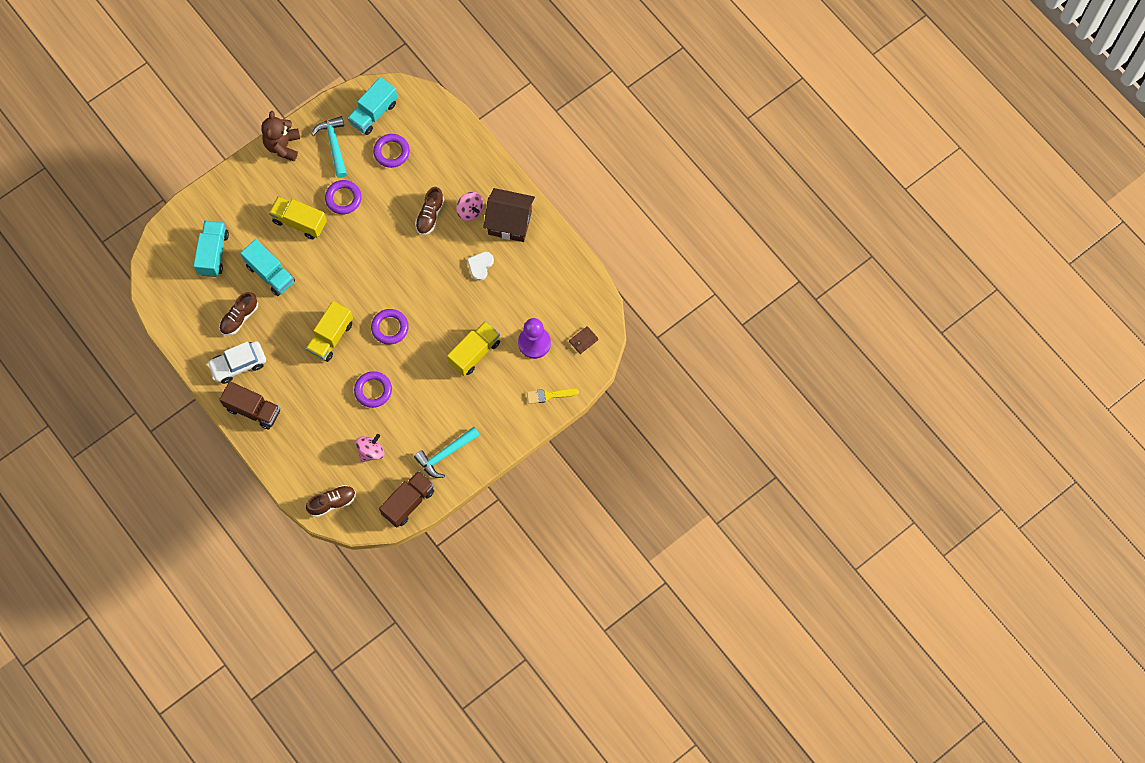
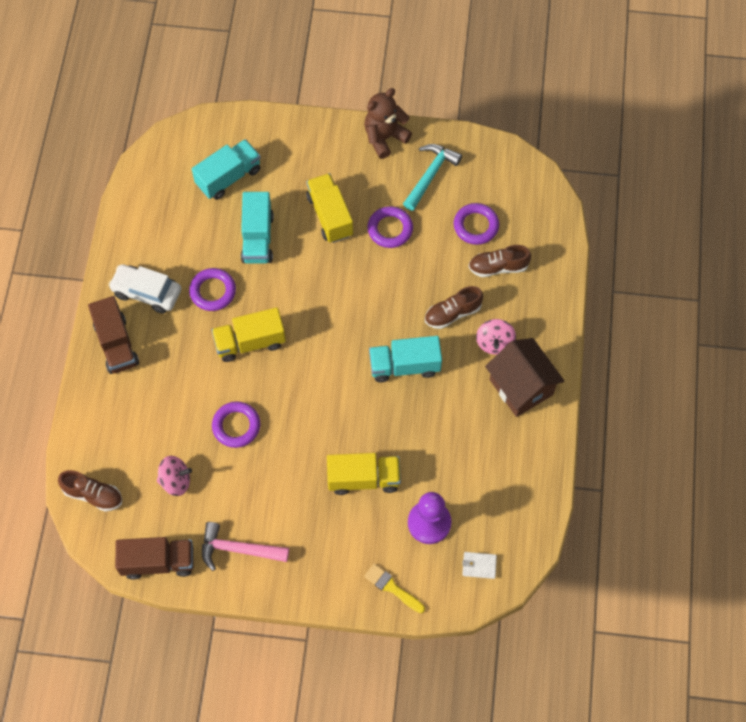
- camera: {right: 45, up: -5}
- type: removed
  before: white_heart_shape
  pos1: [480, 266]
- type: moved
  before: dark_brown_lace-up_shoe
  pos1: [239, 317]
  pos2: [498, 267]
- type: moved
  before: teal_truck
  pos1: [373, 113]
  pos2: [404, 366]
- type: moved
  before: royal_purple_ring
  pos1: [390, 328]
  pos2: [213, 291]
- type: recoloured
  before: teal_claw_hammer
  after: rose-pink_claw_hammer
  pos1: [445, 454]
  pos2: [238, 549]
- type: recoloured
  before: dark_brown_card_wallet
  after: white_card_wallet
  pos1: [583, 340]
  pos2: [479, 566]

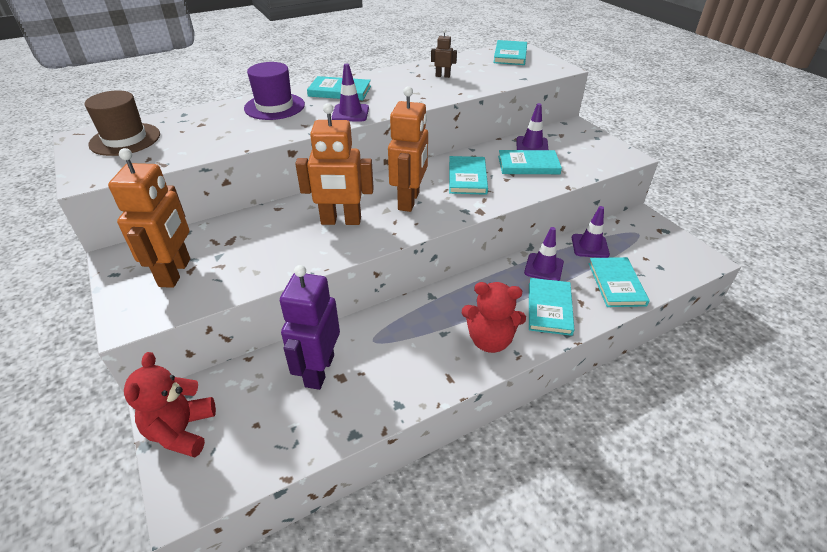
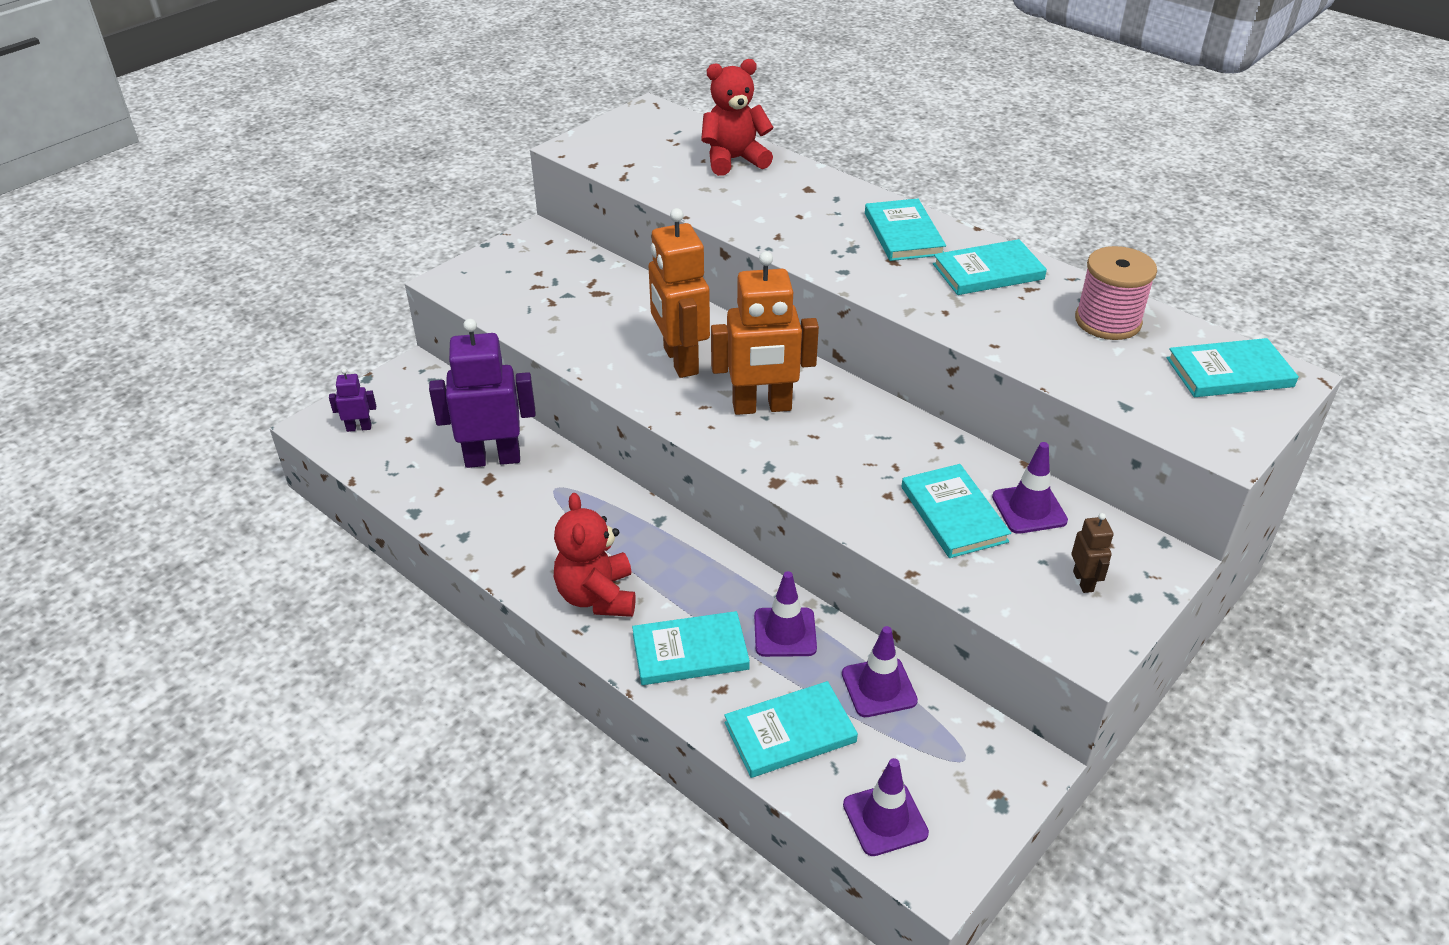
- camera: {right: 70, up: 0}
- type: removed
  before: dark_brown_hat
  pos1: [125, 139]
- type: removed
  before: orange_toy_robot
  pos1: [175, 272]
- type: removed
  before: royal_purple_hat
  pos1: [274, 106]
- type: added
  after: royal_purple_toy_robot
  pos2: [359, 427]
- type: added
  after: rose-pink_spool
  pos2: [1107, 321]
- type: moved
  before: red_teddy_bear
  pos1: [181, 431]
  pos2: [734, 160]
- type: moved
  before: royal_purple_safety_cone
  pos1: [350, 113]
  pos2: [885, 819]
- type: moved
  before: dark_brown_toy_robot
  pos1: [442, 76]
  pos2: [1083, 581]
- type: moved
  before: teal_hardcover
  pos1: [467, 177]
  pos2: [988, 271]

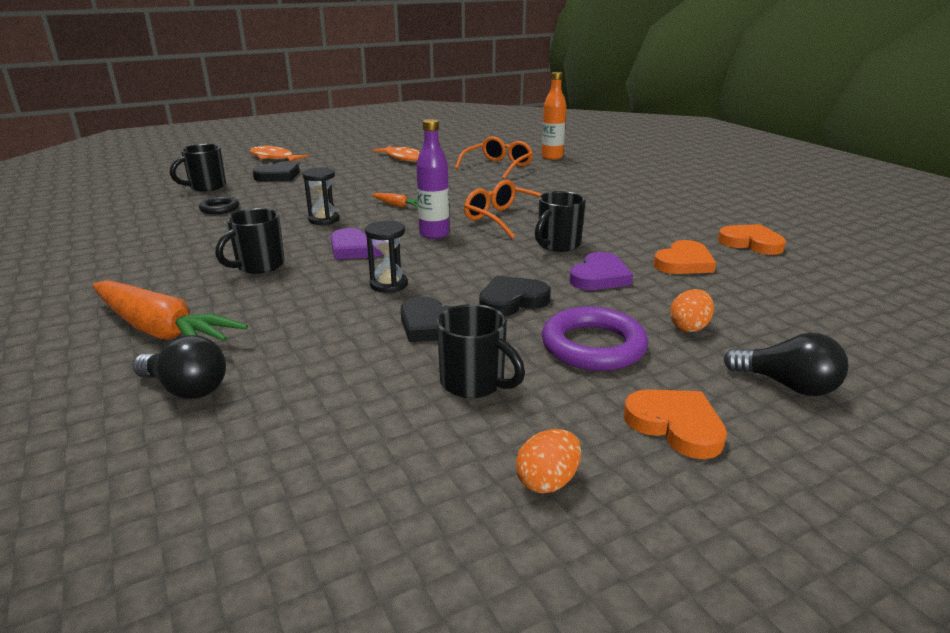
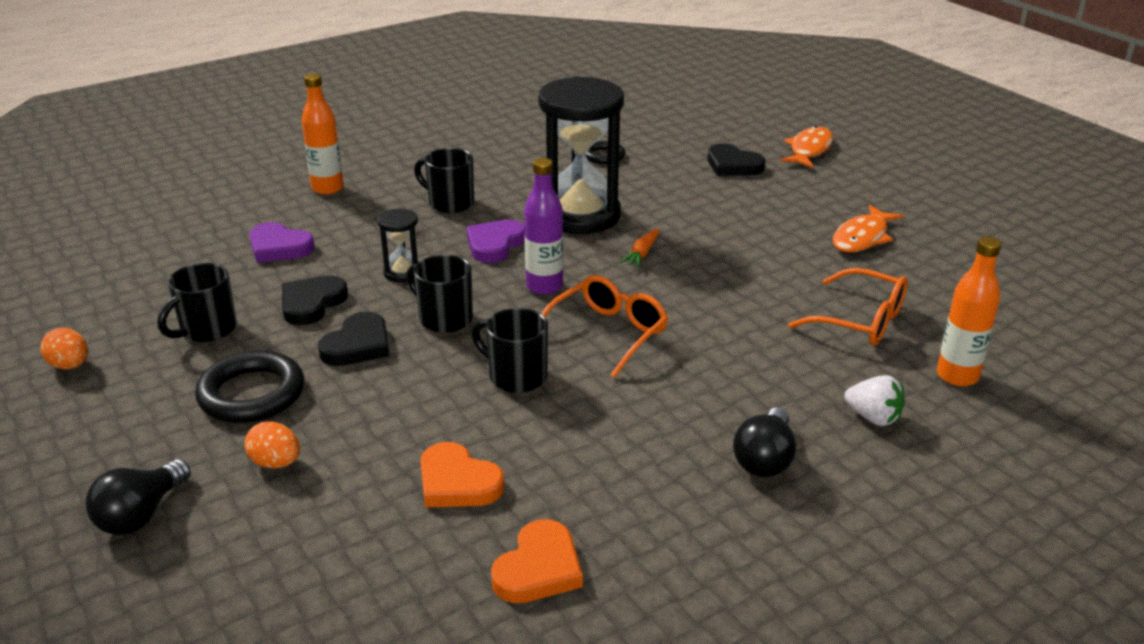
- camera: {right: 85, up: 5}
- type: removed
  before: orange_heart_shape
  pos1: [675, 425]
- type: added
  after: white_berry
  pos2: [873, 417]
- type: moved
  before: jet-black_light_bulb
  pos1: [186, 389]
  pos2: [764, 459]
- type: moved
  before: jet-black_tea_mug
  pos1: [206, 187]
  pos2: [444, 318]
- type: moved
  before: royal_purple_heart_shape
  pos1: [599, 277]
  pos2: [279, 247]
- type: replaced
  before: orange_toy_carrot
  after: orange_flask
  pos1: [161, 330]
  pos2: [327, 188]
- type: recoloured
  before: royal_purple_ring
  after: jet-black_ring
  pos1: [593, 346]
  pos2: [252, 394]
- type: turned
  before: jet-black_heart_shape
  pos1: [512, 300]
  pos2: [358, 345]
  turn: 60
- type: resized
  before: jet-black_sand_timer
  pos1: [324, 220]
  pos2: [580, 215]
  scale: 2.27

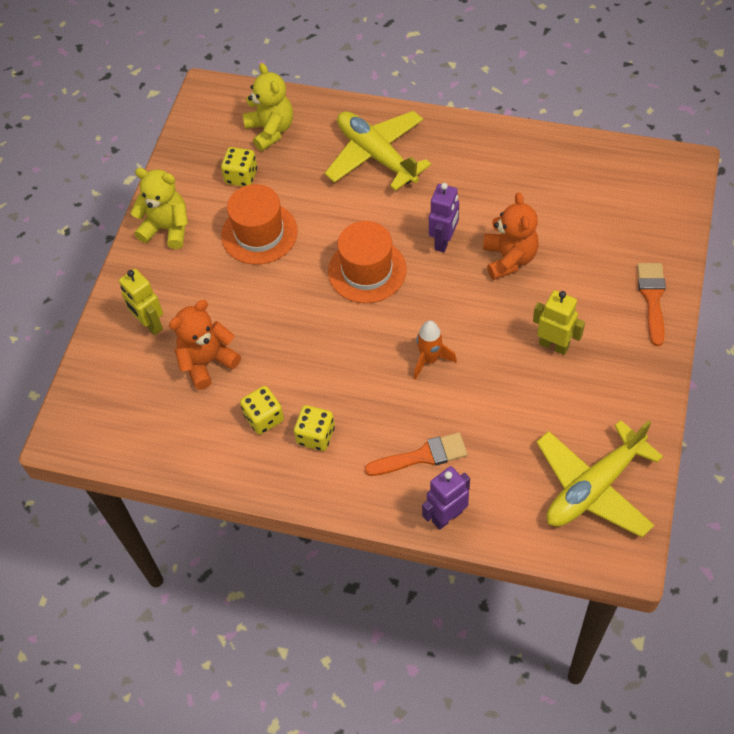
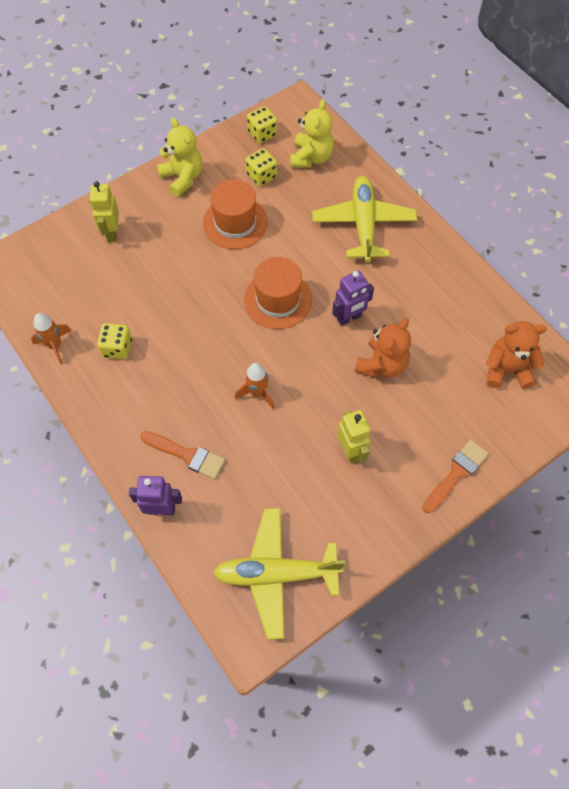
- camera: {right: 35, up: 5}
- type: added
  after: orange_spaceship
  pos2: [55, 345]
- type: moved
  before: orange_teddy_bear
  pos1: [207, 362]
  pos2: [507, 369]
- type: moved
  before: golden_dice
  pos1: [316, 435]
  pos2: [262, 133]

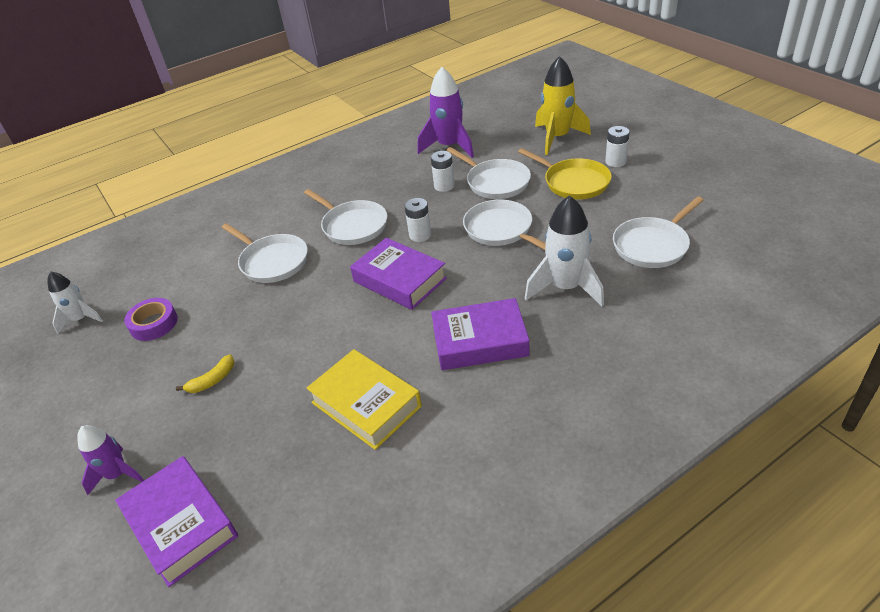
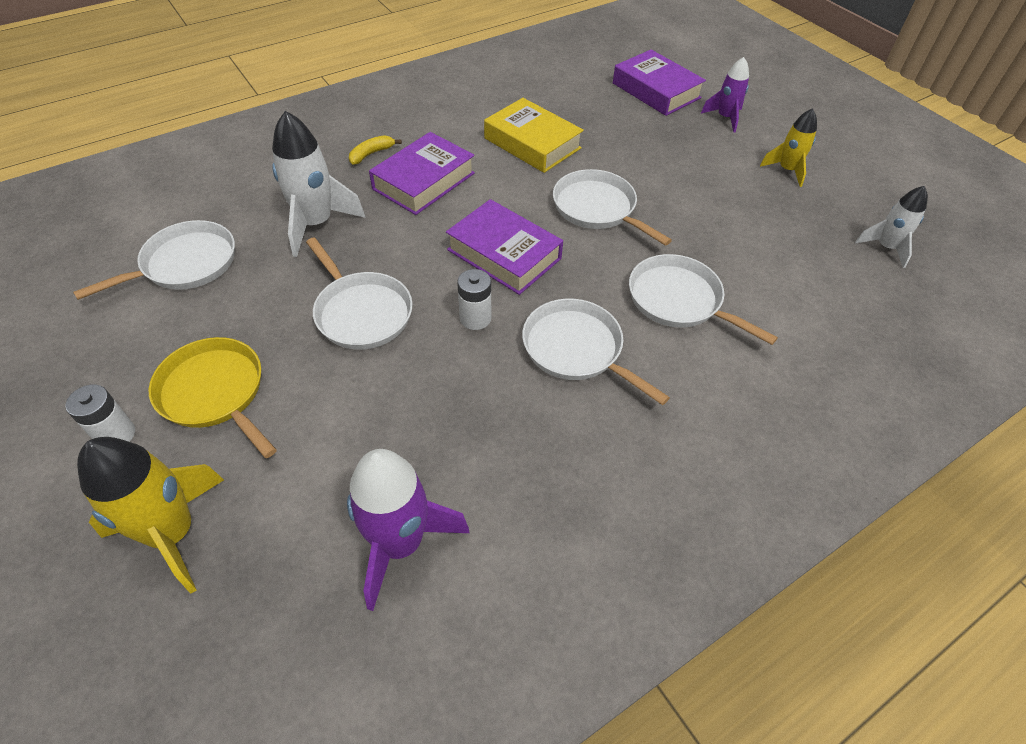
- camera: {right: 175, up: 10}
- type: removed
  before: royal_purple_tape
  pos1: [154, 324]
- type: removed
  before: white_power_cell
  pos1: [444, 186]
- type: added
  after: golden_spaceship
  pos2: [787, 170]
- type: moved
  before: golden_banana_fruit
  pos1: [212, 380]
  pos2: [371, 154]
- type: moved
  before: white_skillet
  pos1: [495, 182]
  pos2: [597, 208]
- type: turned
  before: royal_purple_hardcover
  pos1: [480, 341]
  pos2: [423, 181]
  turn: -45

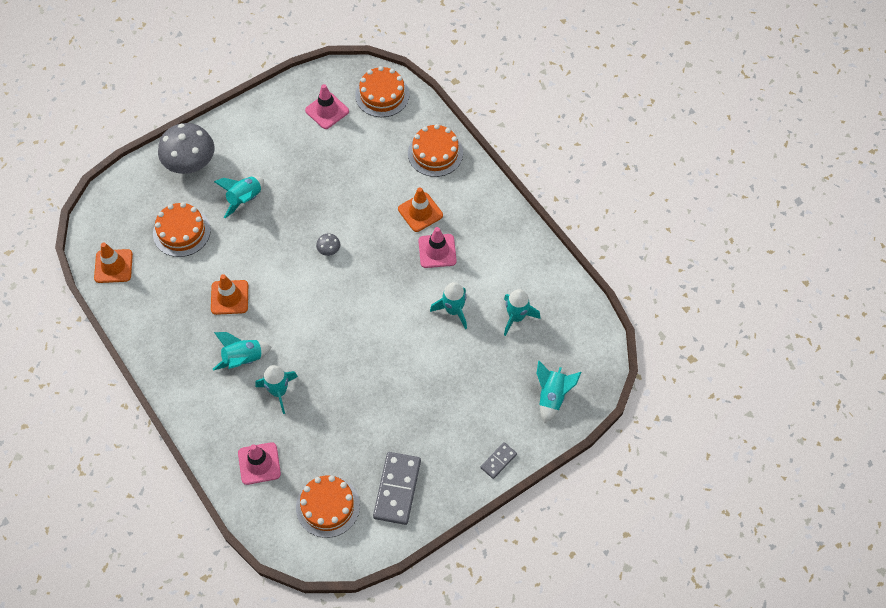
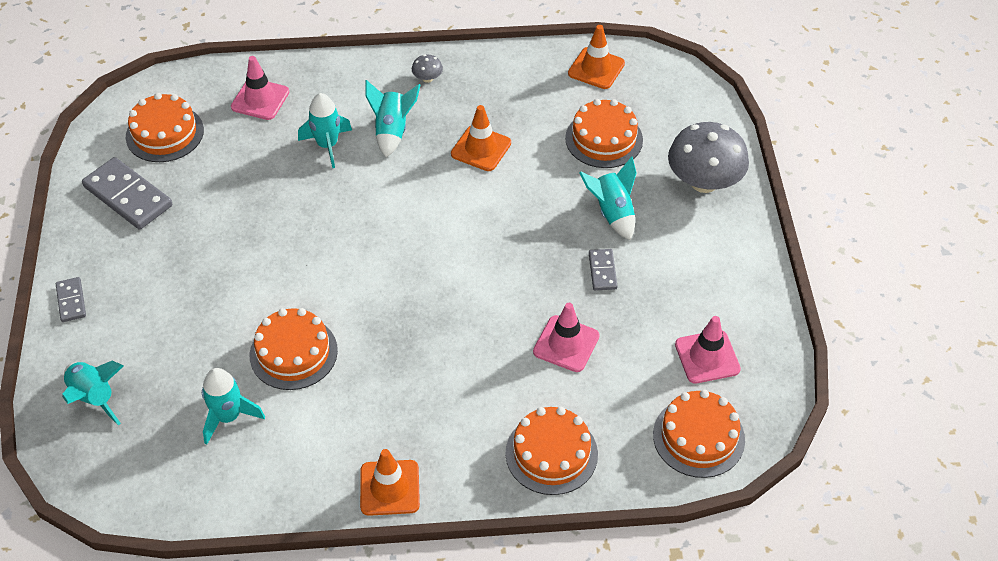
- camera: {right: 120, up: -10}
- type: added
  after: ash-grey_domino_piece
  pos2: [602, 271]
- type: moved
  before: ash-grey_toadstool
  pos1: [329, 250]
  pos2: [427, 78]
- type: moved
  before: orange_safety_cone
  pos1: [420, 212]
  pos2: [389, 488]
- type: moved
  before: rose-pink_safety_cone
  pos1: [437, 251]
  pos2: [566, 344]
- type: replaced
  before: teal_spaceship
  after: orange_gateau
  pos1: [453, 310]
  pos2: [293, 353]

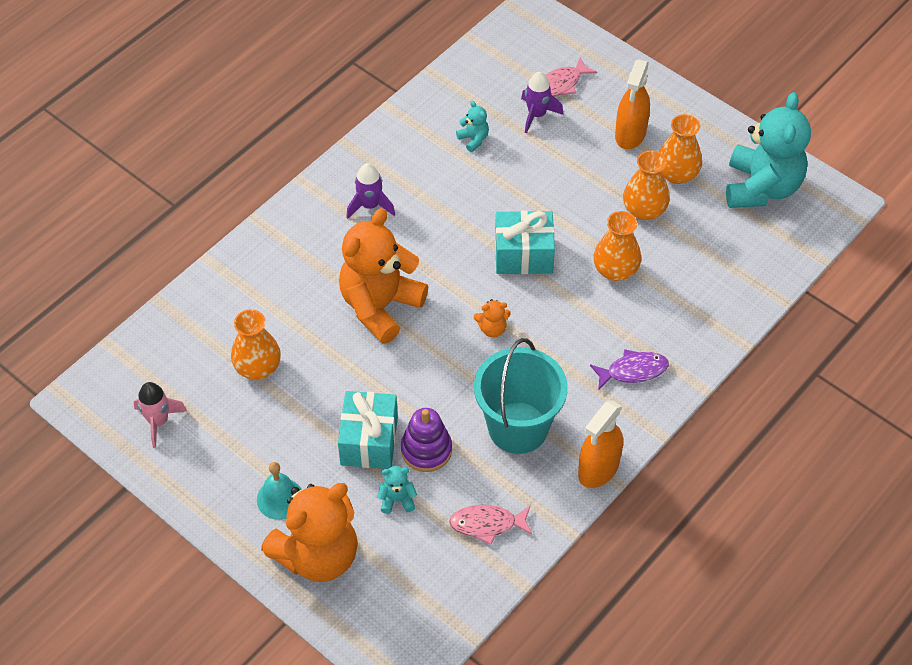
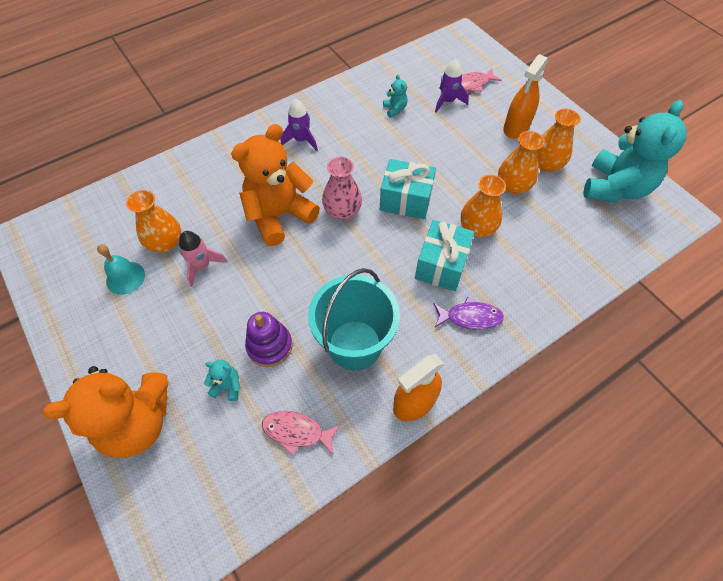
- camera: {right: 15, up: 5}
- type: removed
  before: orange_teddy_bear
  pos1: [492, 329]
- type: added
  after: rose-pink_tall_vase
  pos2: [342, 211]
- type: moved
  before: rose-pink_spaceship
  pos1: [158, 422]
  pos2: [202, 266]
- type: moved
  before: teal_bell
  pos1: [280, 498]
  pos2: [125, 277]
- type: moved
  before: teal_wrapped_gift
  pos1: [369, 441]
  pos2: [441, 265]

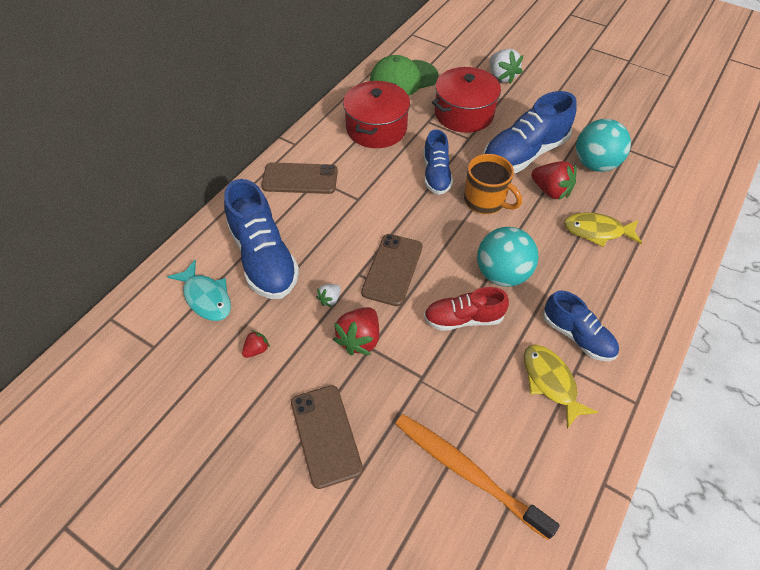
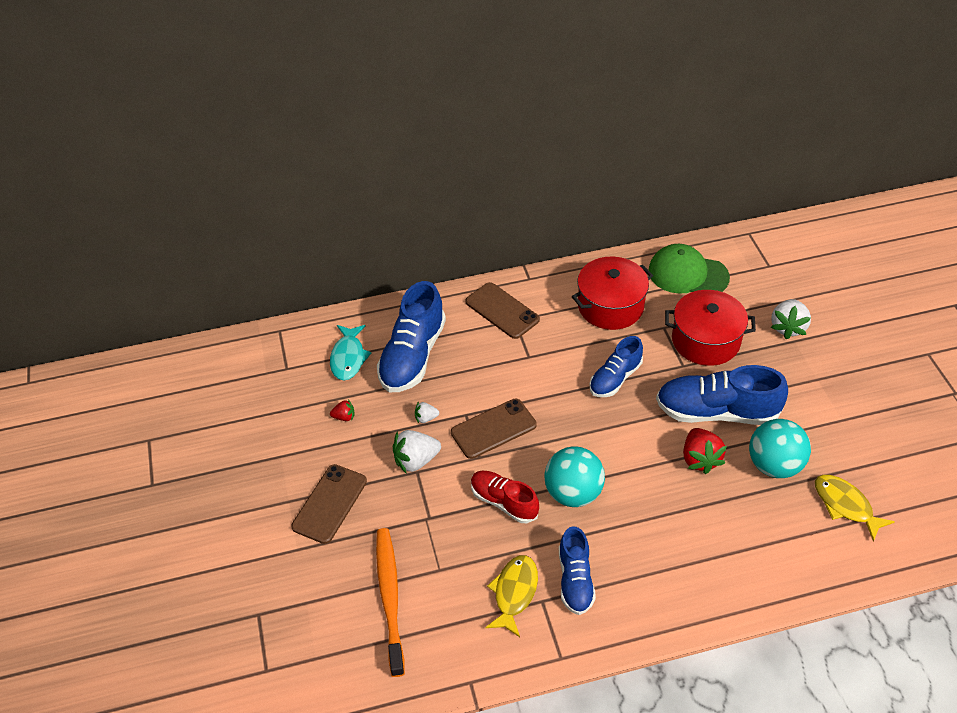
- camera: {right: 45, up: -5}
- type: removed
  before: orange_tea_mug
  pos1: [485, 201]
- type: moved
  before: golden_toy_fish
  pos1: [597, 231]
  pos2: [845, 505]
- type: recoloured
  before: red_berry
  after: white_berry
  pos1: [359, 339]
  pos2: [416, 460]

